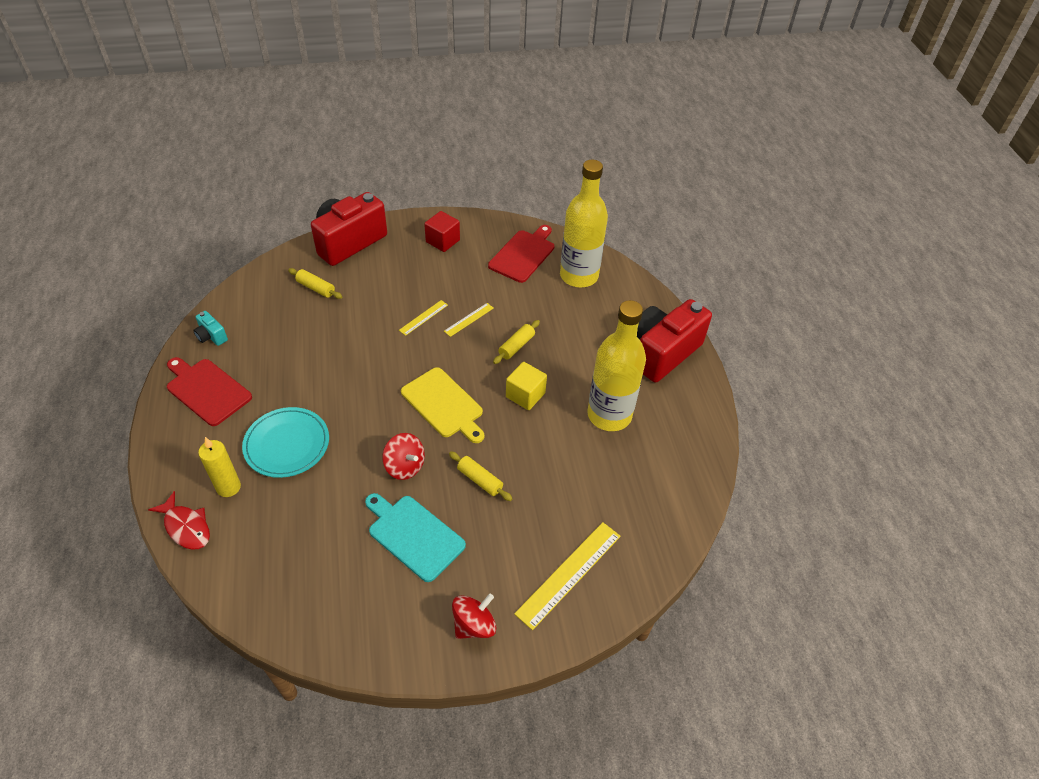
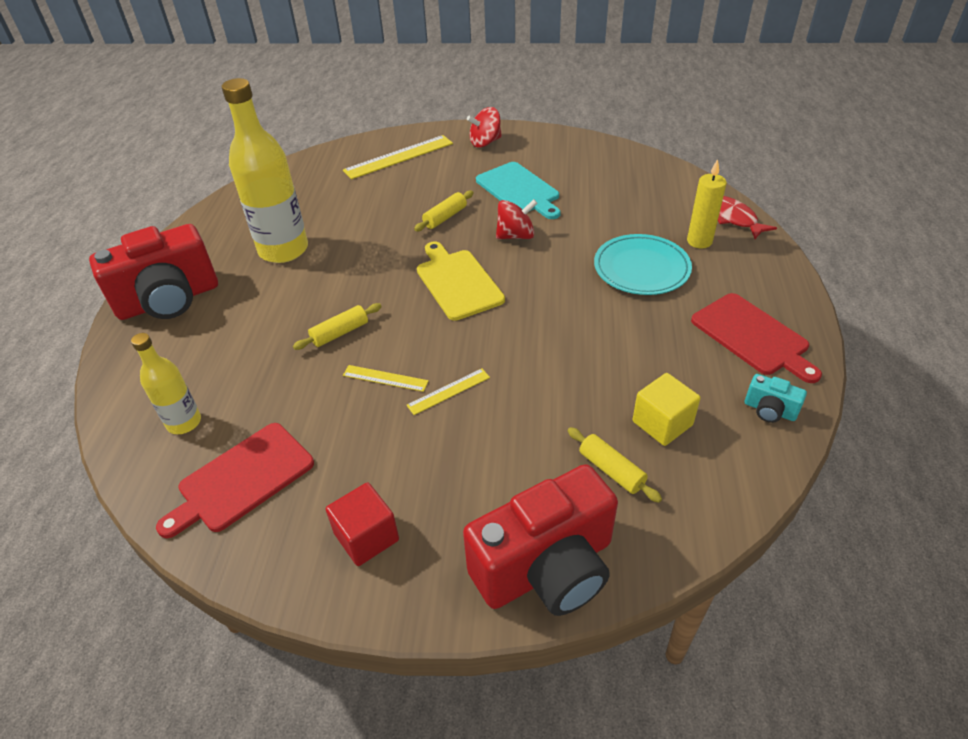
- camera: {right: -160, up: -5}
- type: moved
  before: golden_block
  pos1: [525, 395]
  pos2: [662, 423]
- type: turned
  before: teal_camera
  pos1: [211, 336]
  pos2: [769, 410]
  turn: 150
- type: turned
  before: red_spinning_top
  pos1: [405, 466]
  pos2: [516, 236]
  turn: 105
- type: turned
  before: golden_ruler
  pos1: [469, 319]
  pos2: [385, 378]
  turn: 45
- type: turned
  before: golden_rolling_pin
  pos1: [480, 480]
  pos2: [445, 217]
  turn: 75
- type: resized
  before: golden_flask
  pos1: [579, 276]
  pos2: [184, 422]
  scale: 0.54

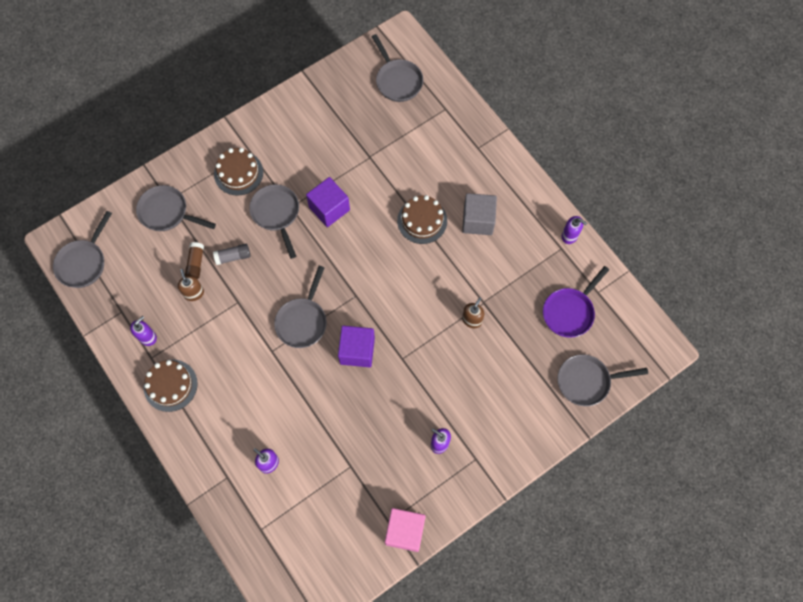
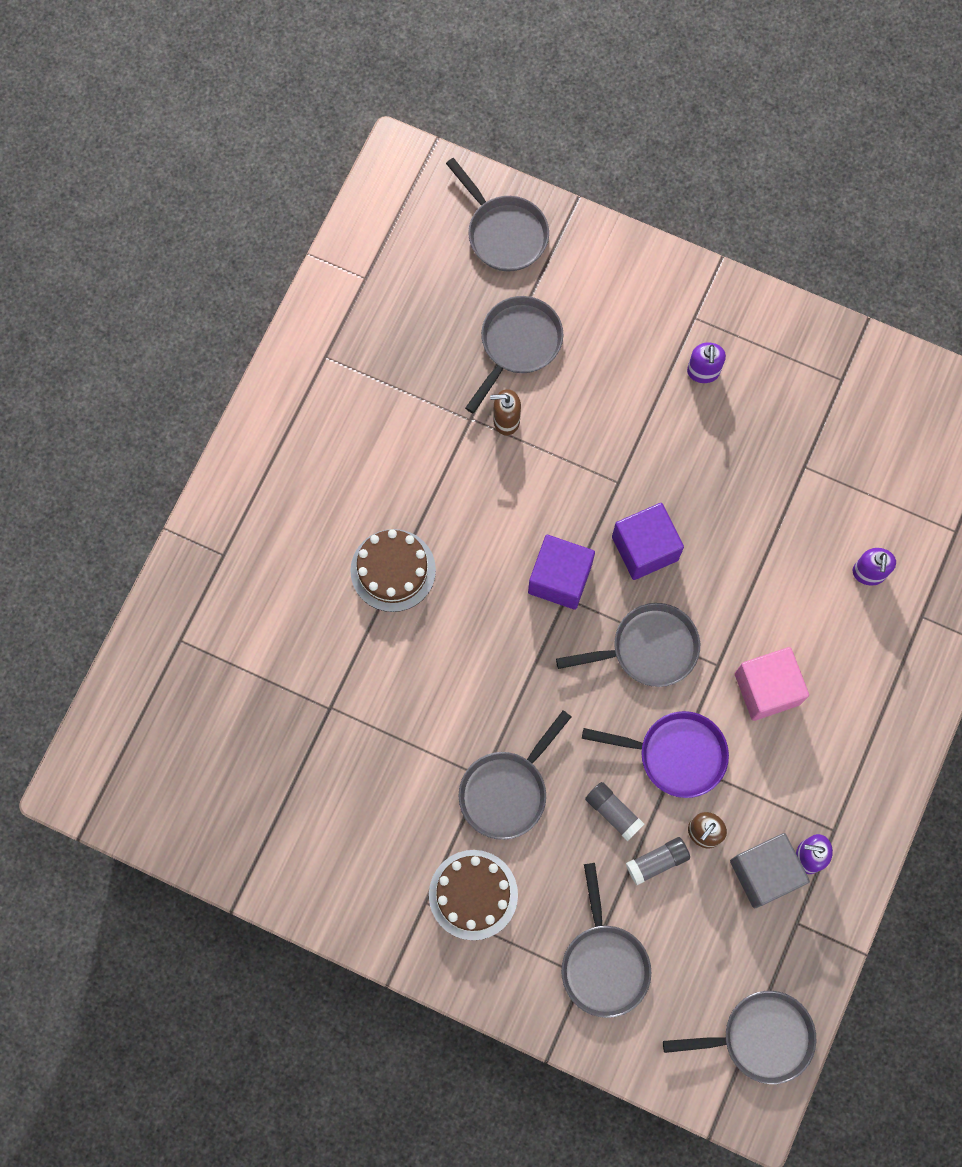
- camera: {right: -120, up: 5}
- type: removed
  before: dark_brown_gateau
  pos1: [170, 385]
- type: removed
  before: royal_purple_pump_bottle
  pos1: [570, 236]
- type: moved
  before: royal_purple_block
  pos1: [329, 208]
  pos2: [560, 578]
- type: moved
  before: ash-grey_skillet
  pos1: [397, 80]
  pos2: [518, 345]
- type: moved
  before: rose-pink_block
  pos1: [405, 531]
  pos2: [767, 689]
- type: moved
  before: ash-grey_block
  pos1: [478, 220]
  pos2: [764, 873]
- type: moved
  before: royal_purple_skillet
  pos1: [570, 311]
  pos2: [675, 754]
- type: recoloured
  before: dark_brown_glue_stick
  after: ash-grey_glue_stick
  pos1: [196, 263]
  pos2: [657, 862]

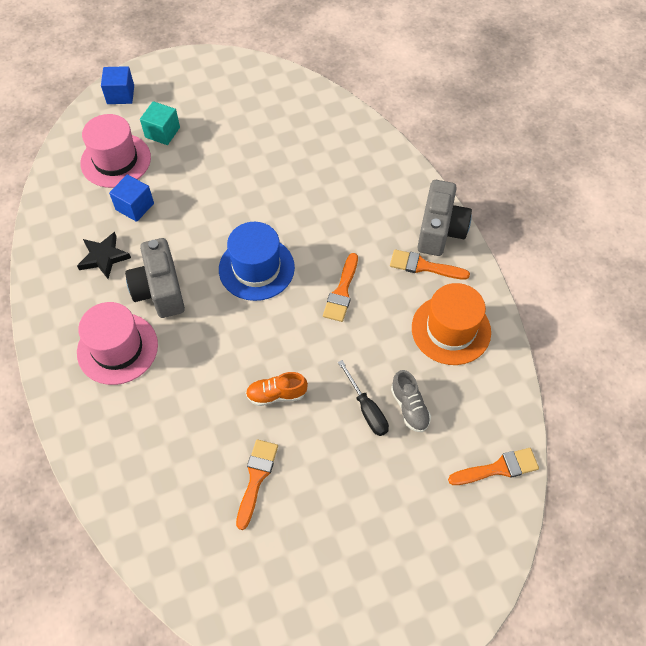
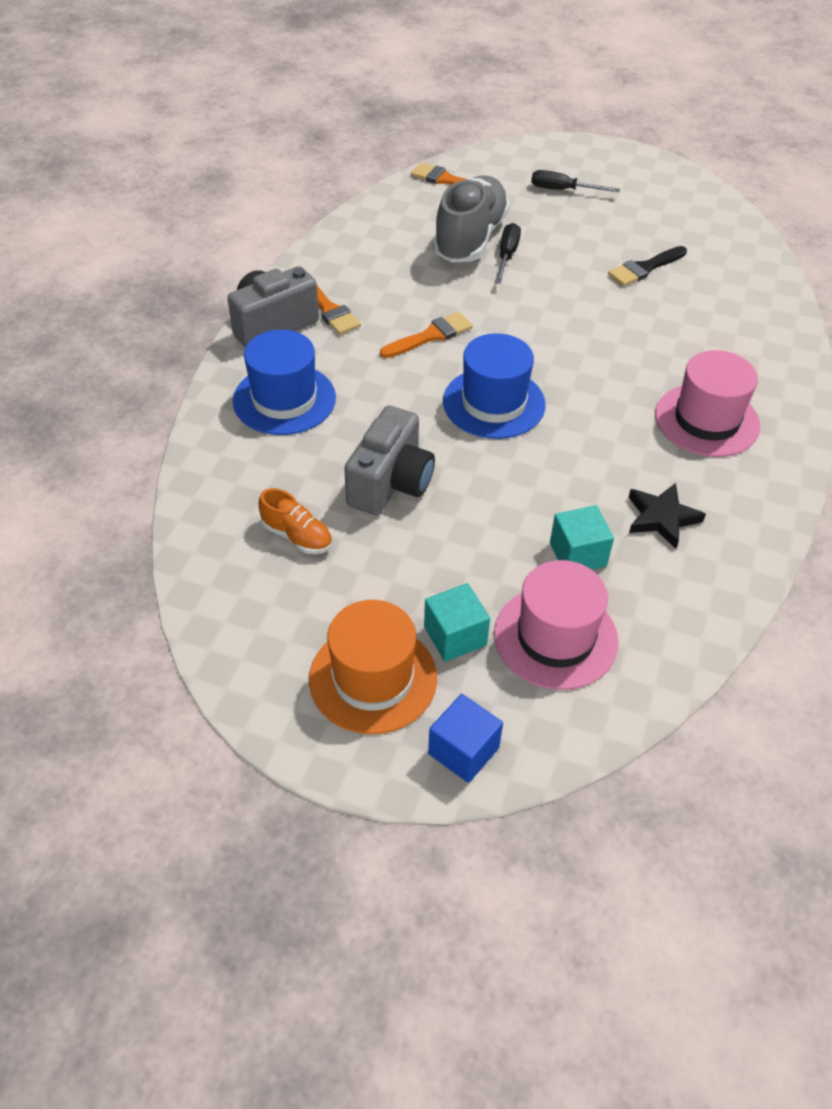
- camera: {right: -140, up: -10}
- type: added
  after: cobalt_hat
  pos2: [284, 399]
- type: added
  after: jet-black_screwdriver
  pos2: [563, 190]
- type: moved
  before: ash-grey_camera
  pos1: [160, 290]
  pos2: [391, 483]
- type: moved
  before: orange_lace-up_shoe
  pos1: [276, 394]
  pos2: [297, 536]
- type: moved
  before: orange_hat
  pos1: [451, 329]
  pos2: [373, 678]
- type: recoloured
  before: cobalt_block
  after: teal_block
  pos1: [135, 206]
  pos2: [578, 554]
- type: recoloured
  before: orange_brush
  after: jet-black_brush
  pos1: [256, 478]
  pos2: [645, 268]
- type: resized
  before: ash-grey_lace-up_shoe
  pos1: [409, 407]
  pos2: [470, 238]
  scale: 2.03

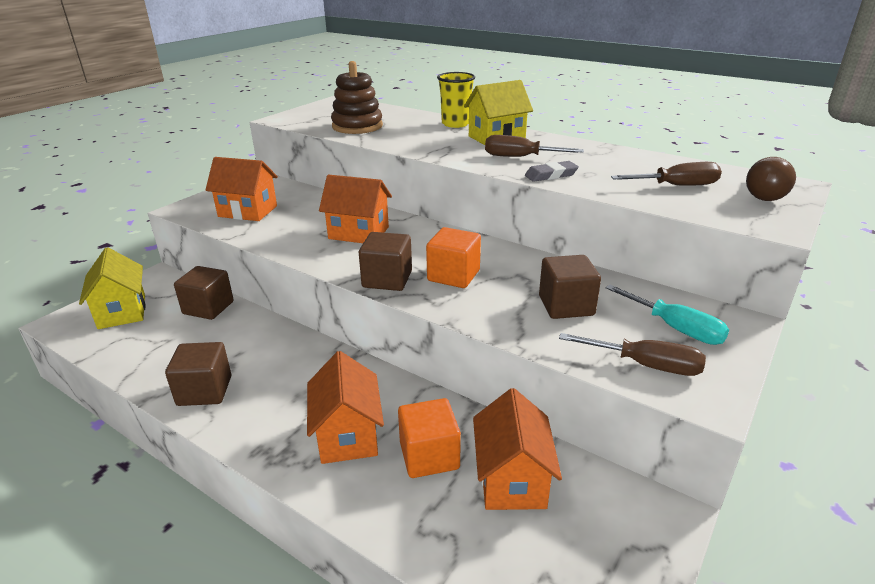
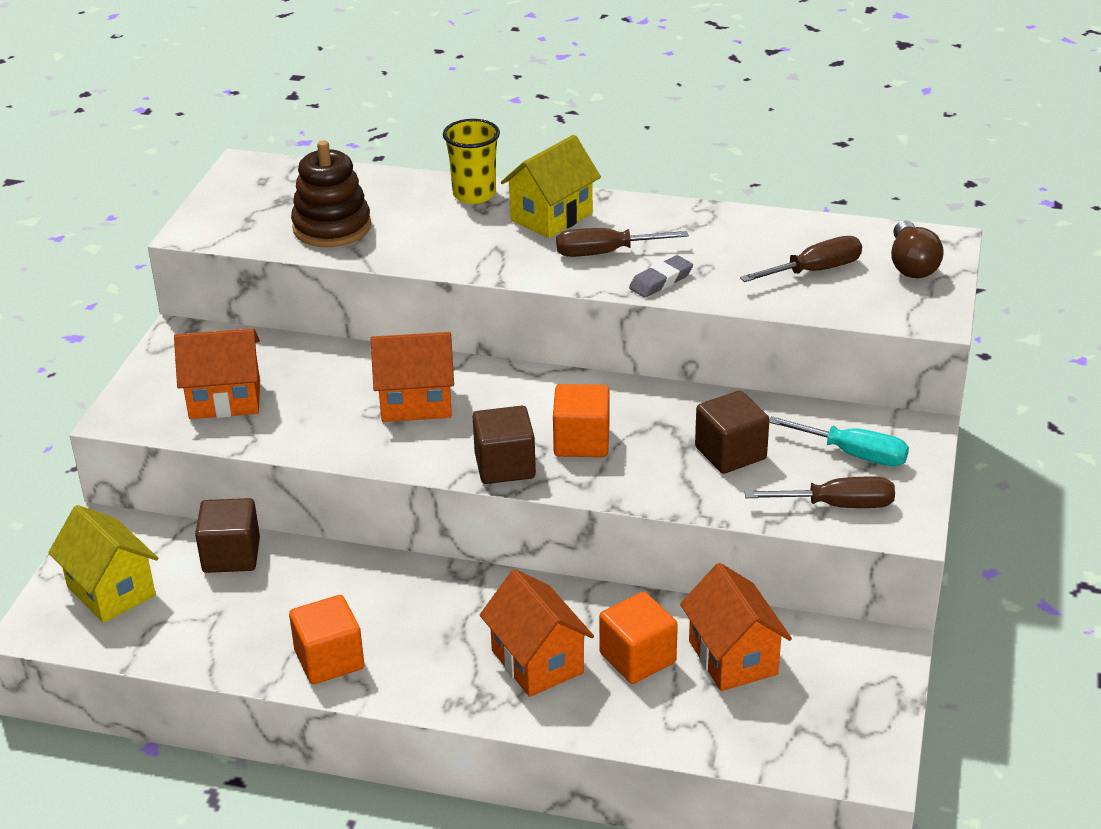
- camera: {right: -20, up: 5}
- type: recoloured
  before: dark_brown_block
  after: orange_block
  pos1: [204, 391]
  pos2: [329, 660]

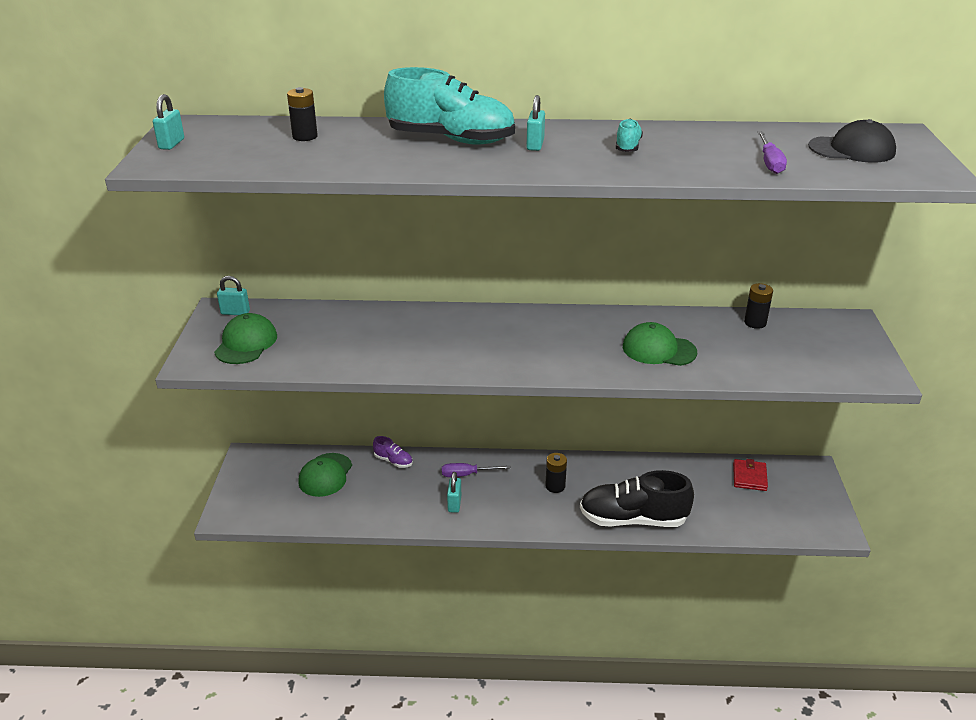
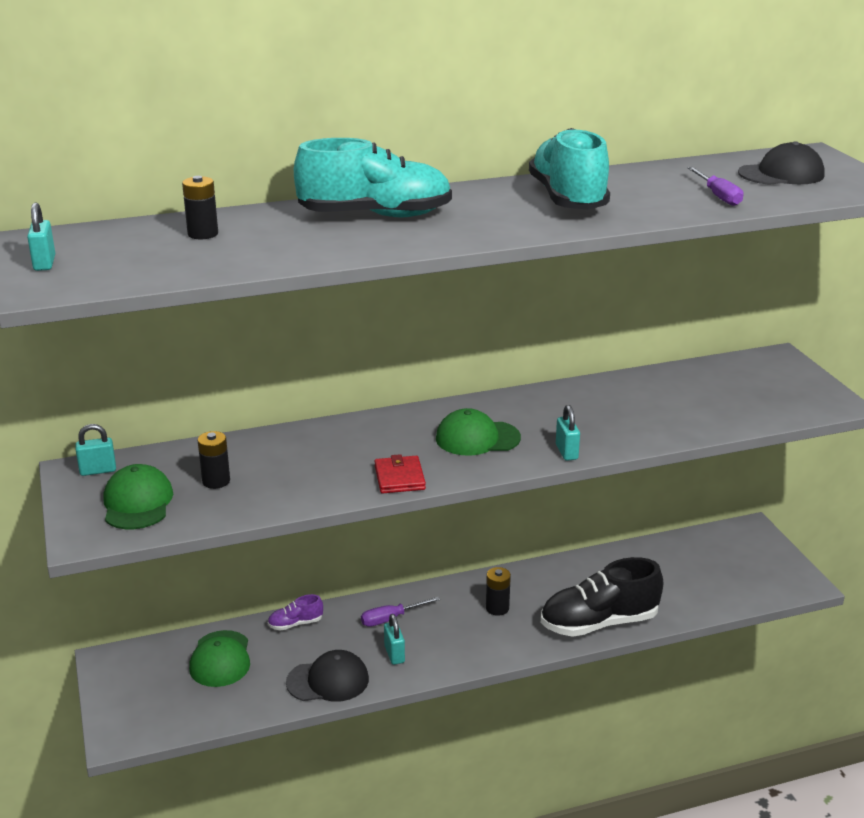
- camera: {right: -20, up: -5}
- type: added
  after: jet-black_peaked_cap
  pos2: [328, 681]
- type: moved
  before: teal_lock
  pos1: [535, 145]
  pos2: [566, 452]
- type: moved
  before: emerald_peaked_cap
  pos1: [659, 349]
  pos2: [477, 438]
- type: moved
  before: red_card_wallet
  pos1: [749, 477]
  pos2: [399, 478]
- type: moved
  before: jet-black_power_cell
  pos1: [755, 323]
  pos2: [216, 481]
- type: turned
  before: royal_purple_lace-up_shoe
  pos1: [393, 461]
  pos2: [295, 624]
  turn: 150
- type: resized
  before: teal_lace-up_shoe
  pos1: [627, 147]
  pos2: [568, 199]
  scale: 2.24

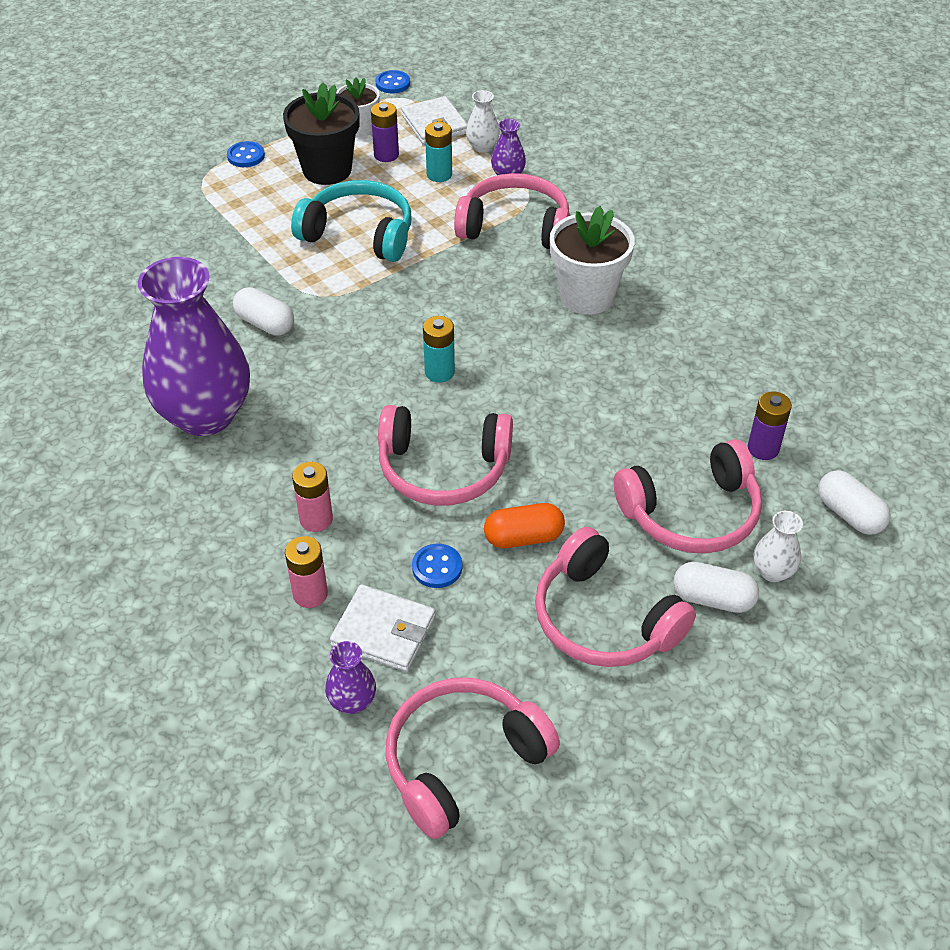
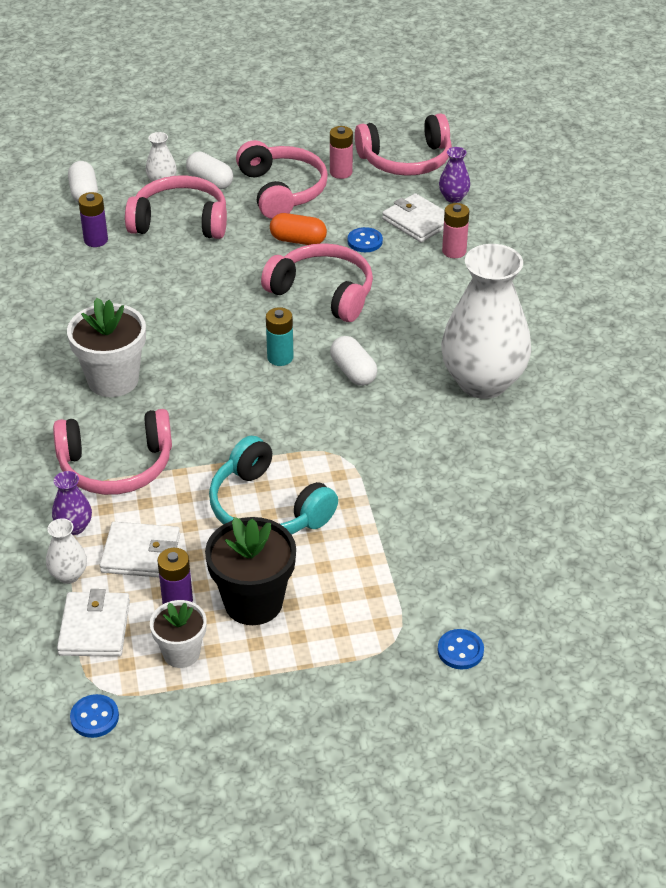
- camera: {right: -155, up: -5}
- type: moved
  before: cobalt_sewing_button
  pos1: [246, 156]
  pos2: [460, 651]
- type: moved
  before: white_capsule
  pos1: [265, 323]
  pos2: [353, 372]
- type: moved
  before: rose-pink_power_cell
  pos1: [316, 519]
  pos2: [341, 172]
- type: replaced
  before: teal_power_cell
  after: white_card_wallet
  pos1: [439, 174]
  pos2: [141, 553]
- type: recoloured
  before: royal_purple_tall_vase
  after: white_tall_vase
  pos1: [205, 415]
  pos2: [483, 382]
- type: turned
  before: rose-pink_over-ear_headphones
  pos1: [515, 227]
  pos2: [116, 466]
  turn: -45

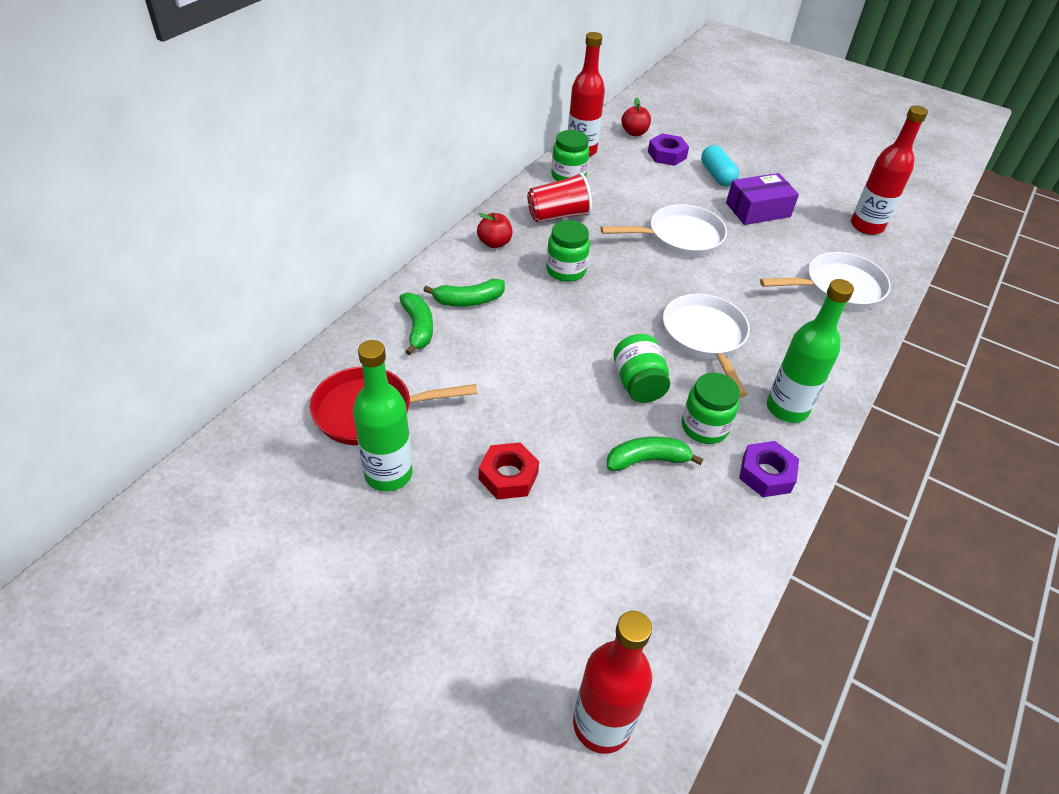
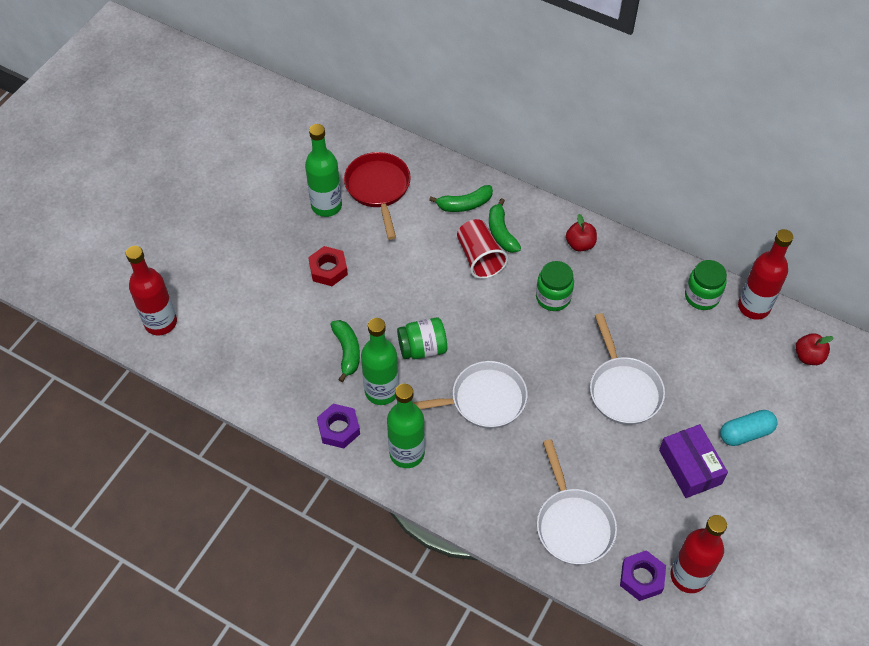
- camera: {right: 90, up: 10}
- type: moved
  before: red_tumbler
  pos1: [558, 215]
  pos2: [479, 258]
- type: moved
  before: royal_purple_nut
  pos1: [667, 155]
  pos2: [641, 578]
- type: replaced
  before: emerald_jar
  after: emerald_flask
  pos1: [704, 427]
  pos2: [381, 391]

